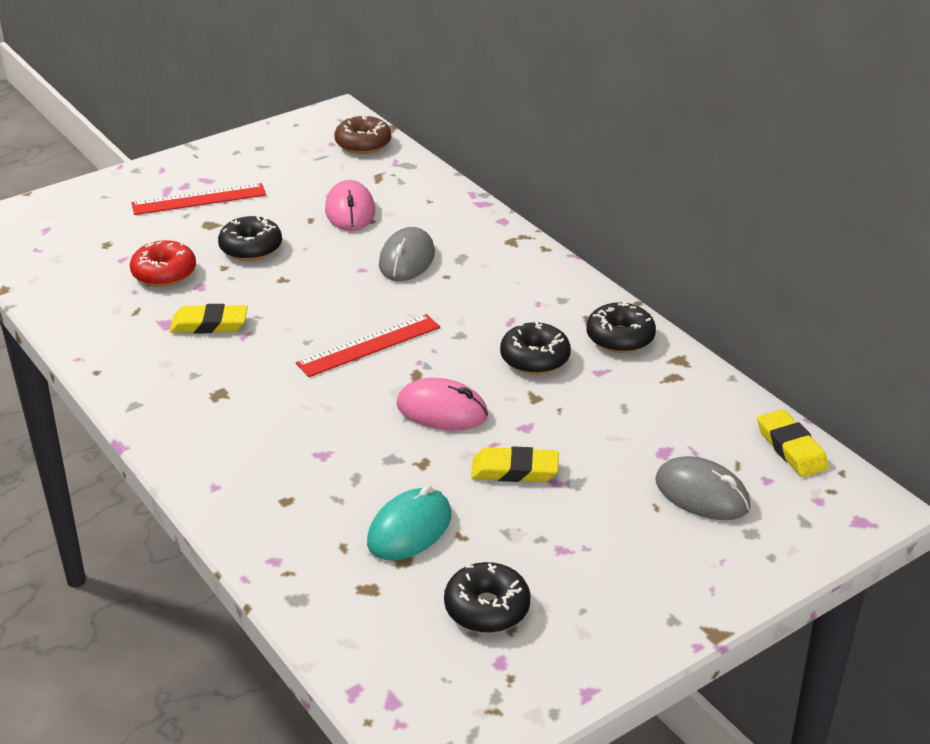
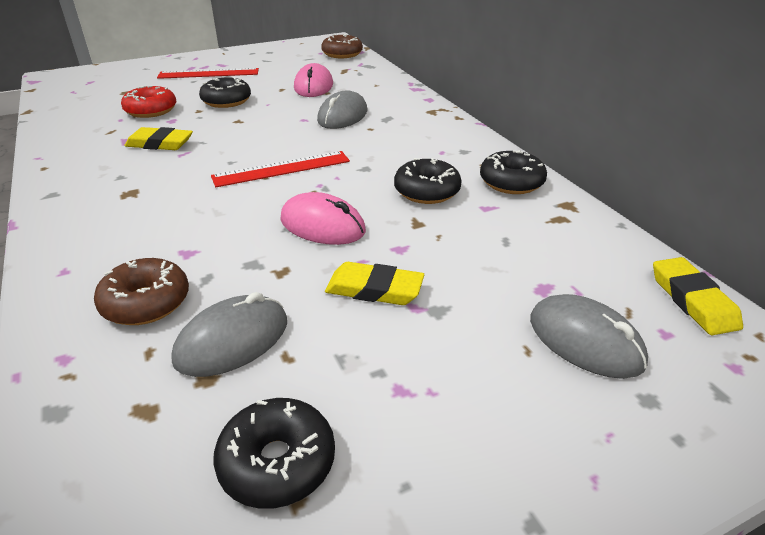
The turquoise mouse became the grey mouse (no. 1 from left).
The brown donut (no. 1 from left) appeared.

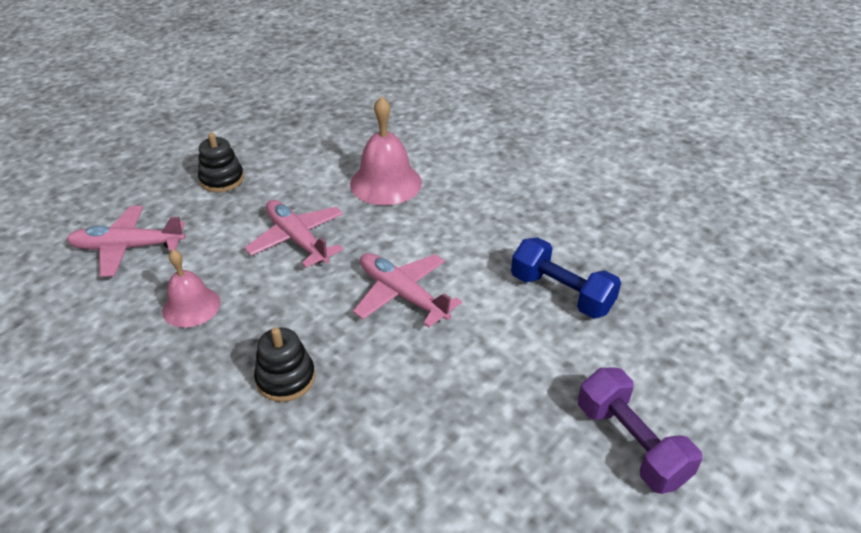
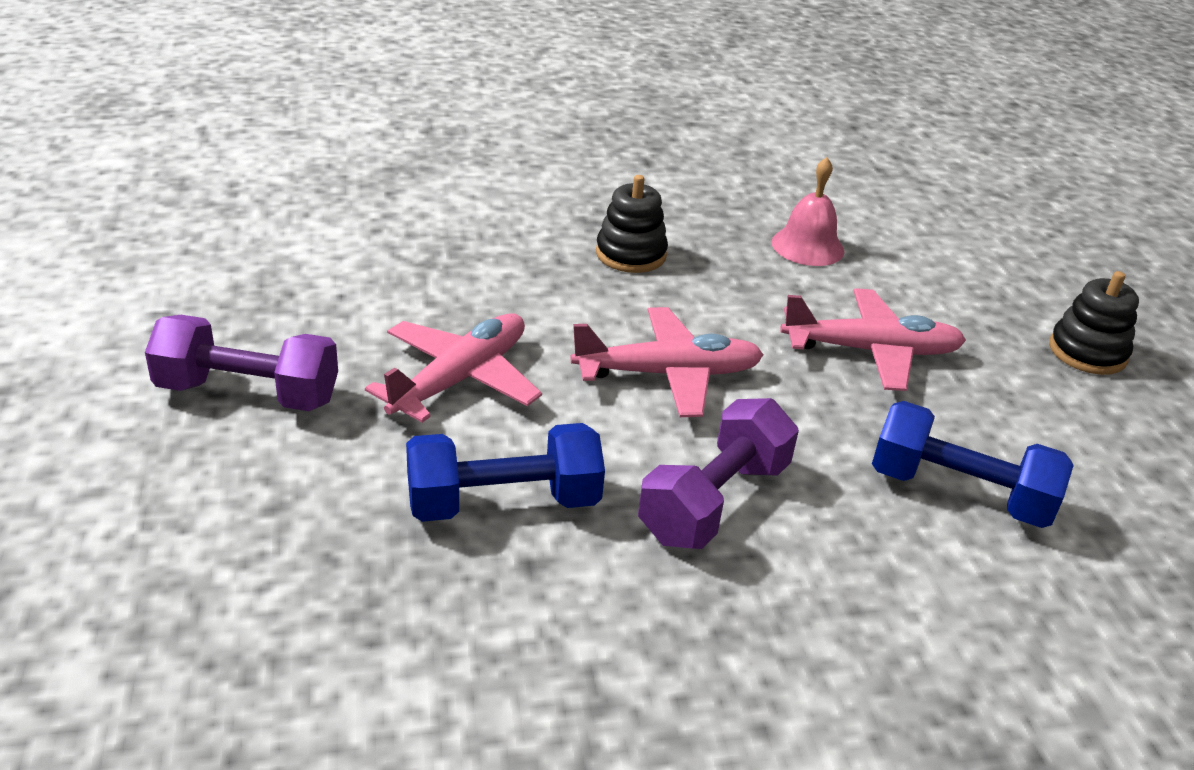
The pink plane (no. 1 from left) moved.
The pink bell (no. 2 from left) was replaced by the blue dumbbell (no. 2 from left).
The purple dumbbell (no. 2 from left) appeared.

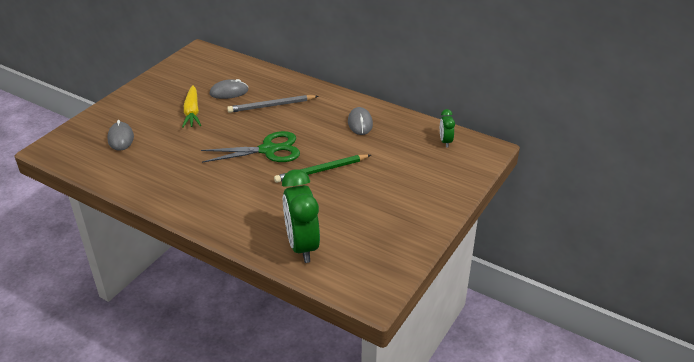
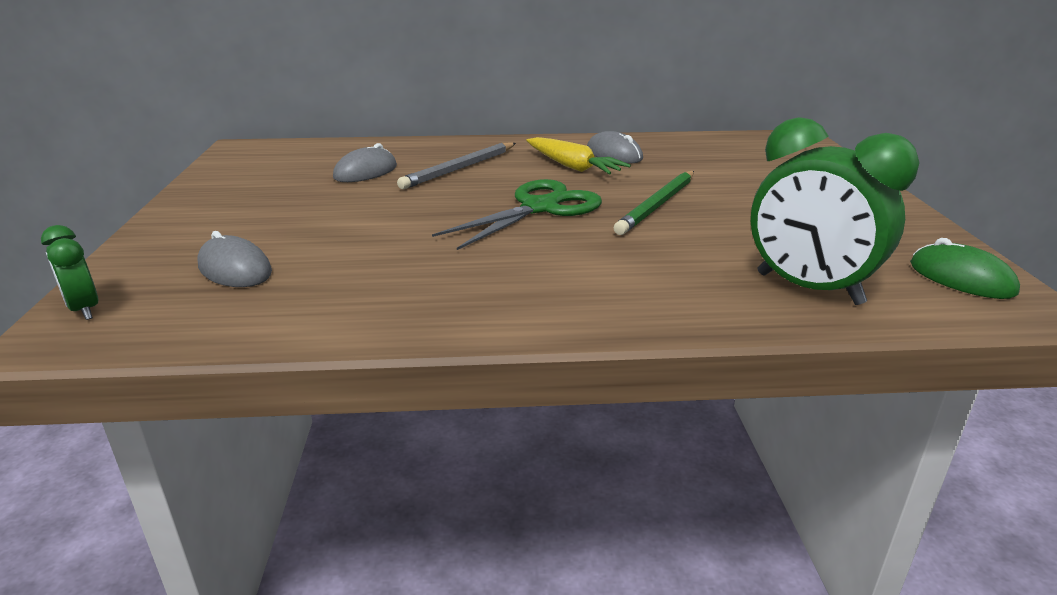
The yellow carrot moved.
The green clock (no. 2 from left in the first image) moved.
The green mouse appeared.

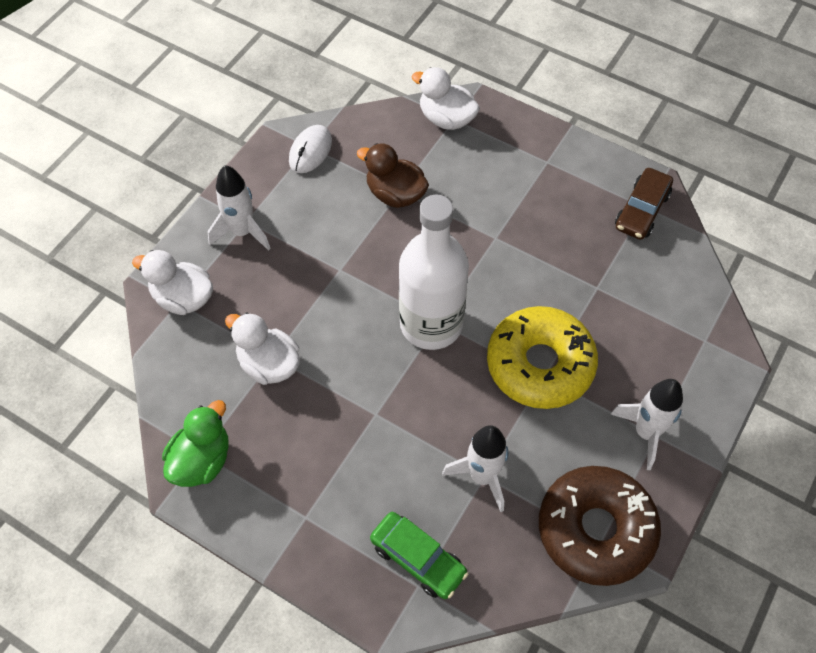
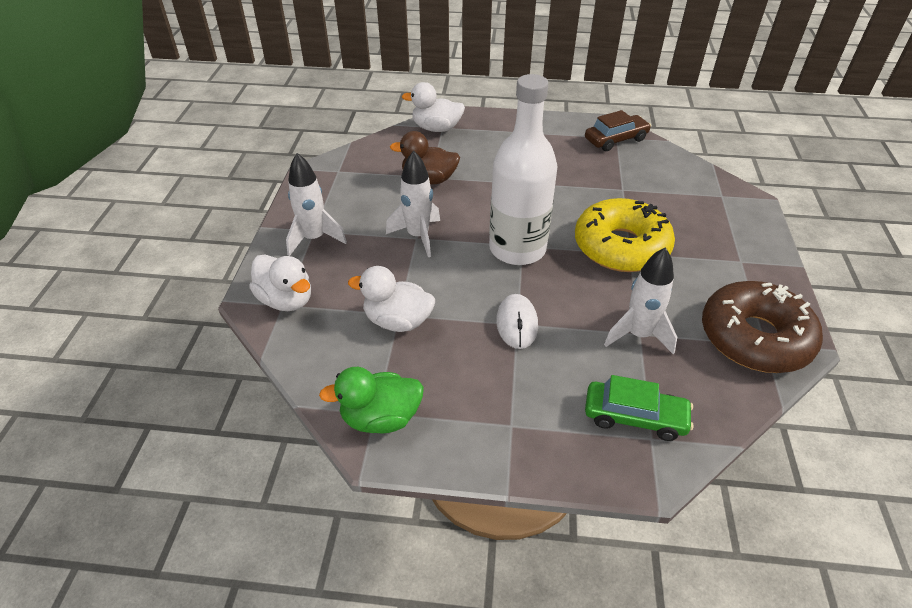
The white duck (no. 1 from left) turned 135 degrees counterclockwise.
The green duck turned 105 degrees counterclockwise.
The white mouse moved.
The white rocket (no. 3 from left in the first image) moved.
The brown car turned 120 degrees counterclockwise.

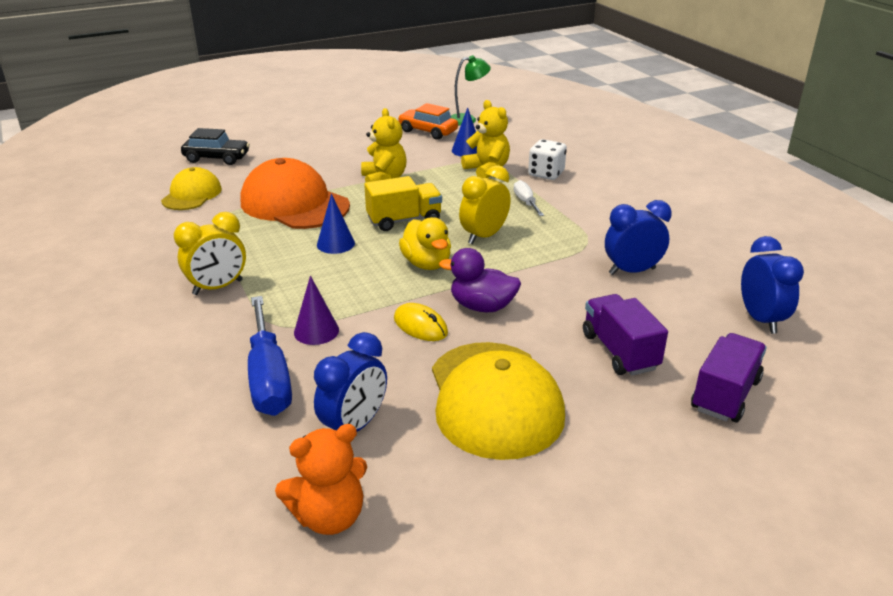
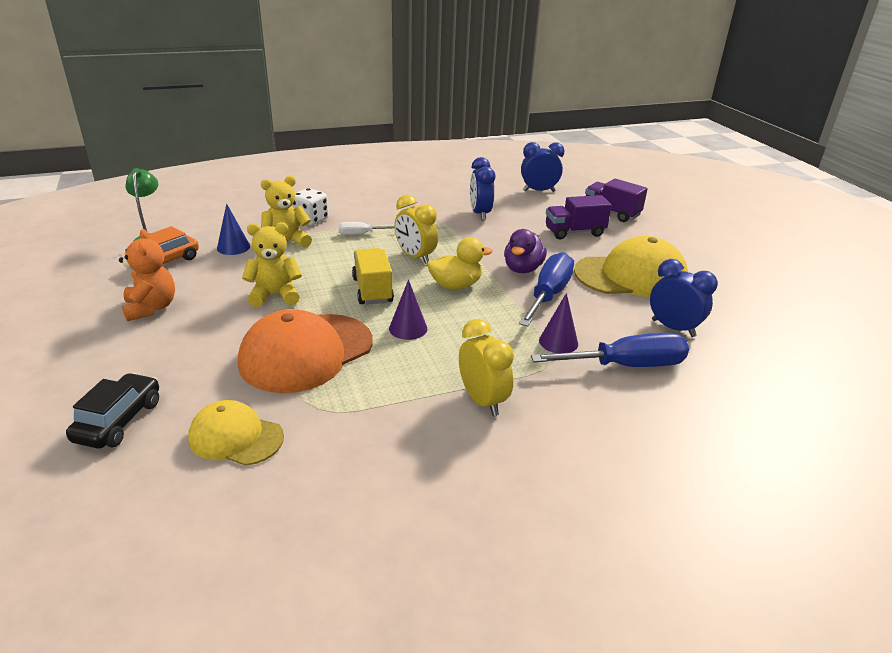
The orange teddy bear moved.
The blue cone (no. 1 from left) became the purple cone (no. 1 from left).
The yellow mouse was replaced by the blue screwdriver (no. 1 from left).

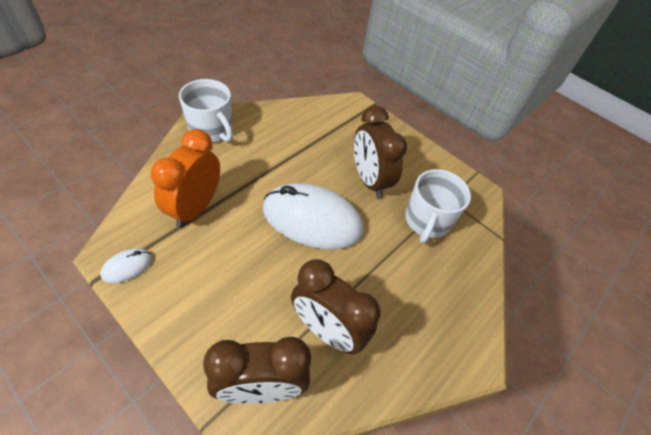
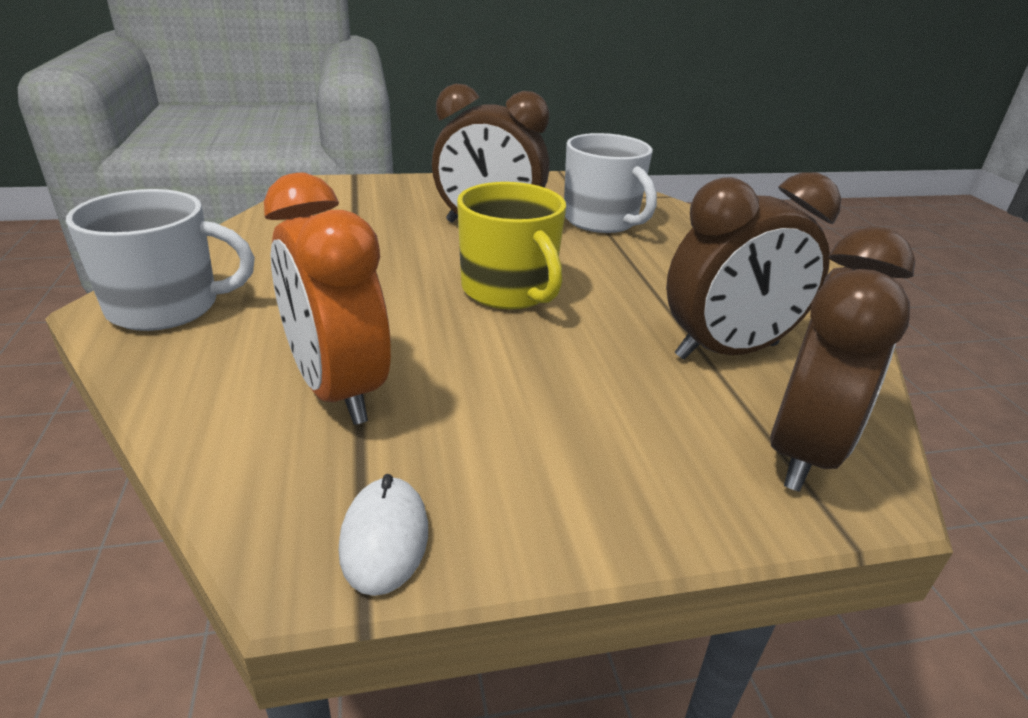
The white mouse (no. 2 from left) was replaced by the yellow mug.

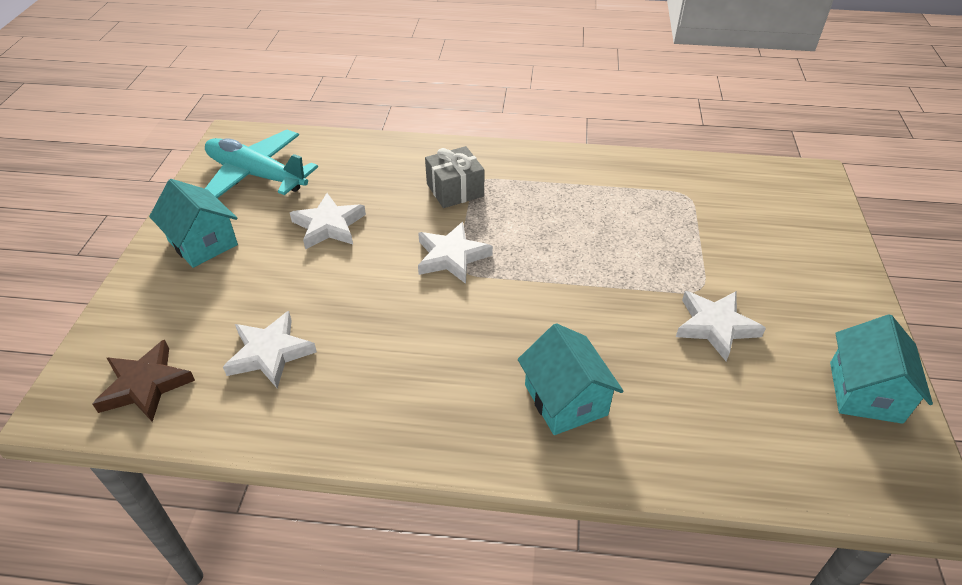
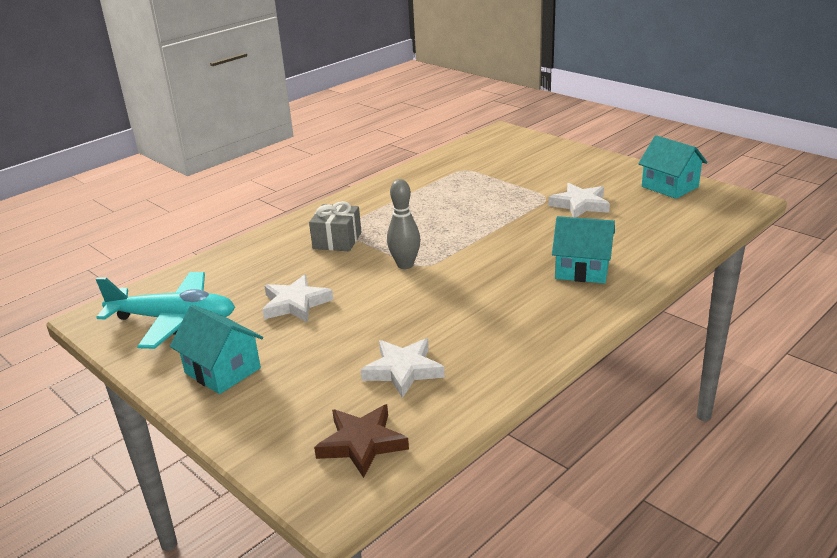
The turquoise house (no. 1 from left) turned 45 degrees clockwise.
The turquoise plane turned 150 degrees counterclockwise.
The white star (no. 3 from left) was replaced by the grey bowling pin.

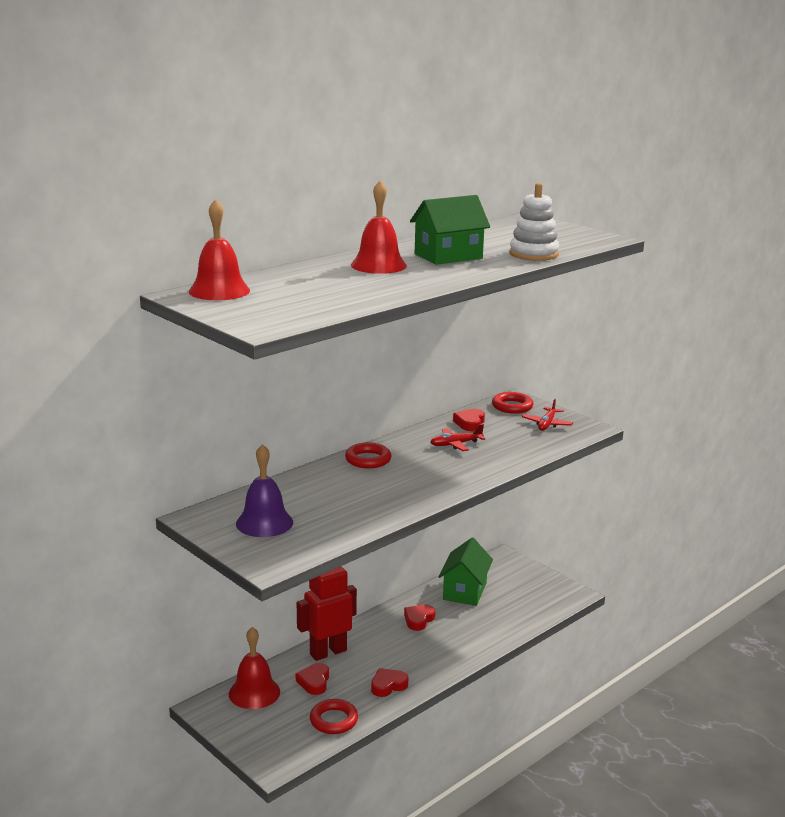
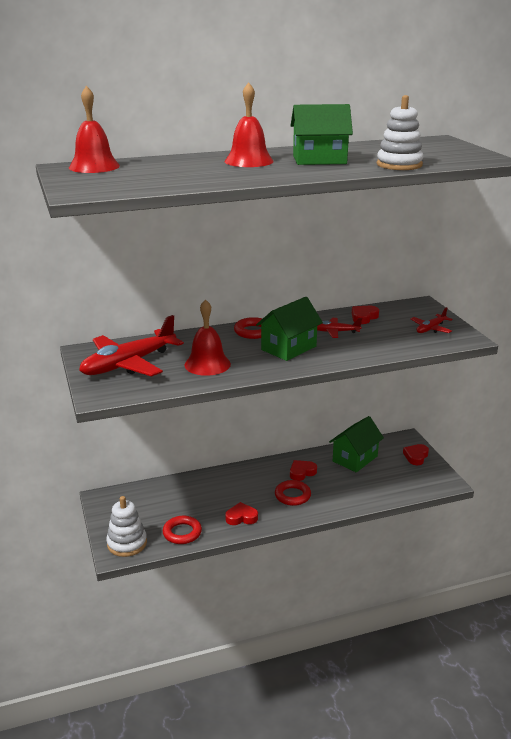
The red bell (no. 2 from left) moved.
The purple bell was replaced by the red plane (no. 1 from left).
The red heart (no. 1 from left in the first image) moved.
The red robot disappeared.
The red ring (no. 3 from left) moved.
The white stacking toy (no. 1 from left) appeared.
The green house (no. 1 from left) appeared.

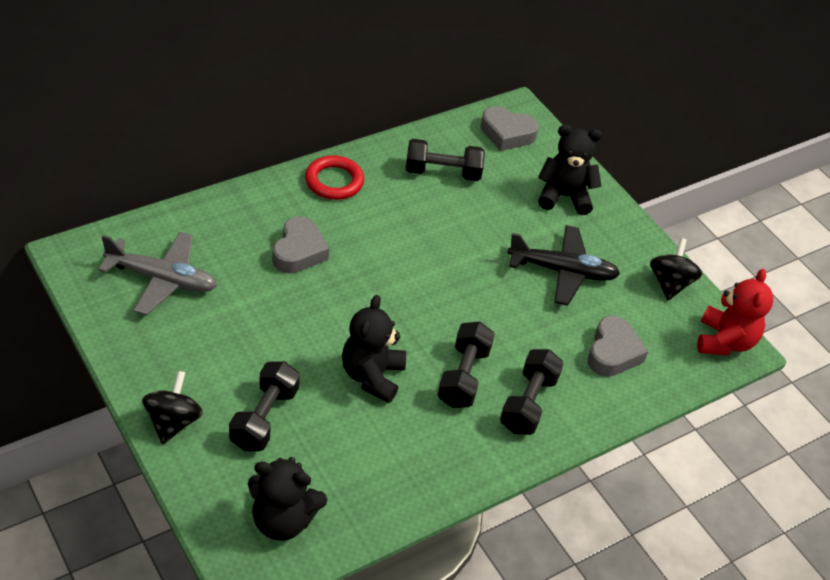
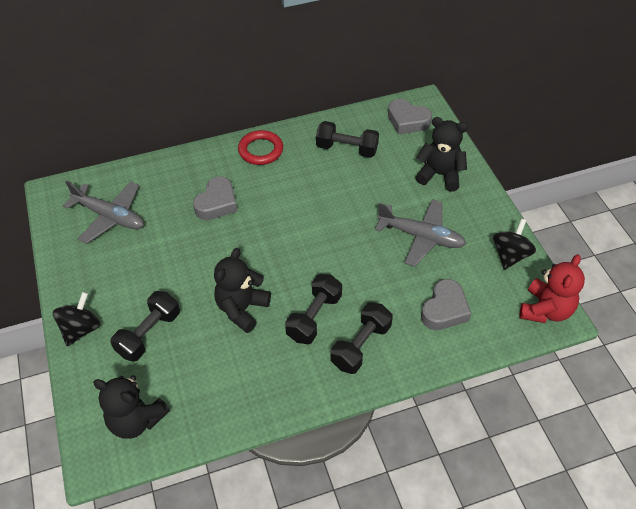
The black plane became the grey plane (no. 2 from left).

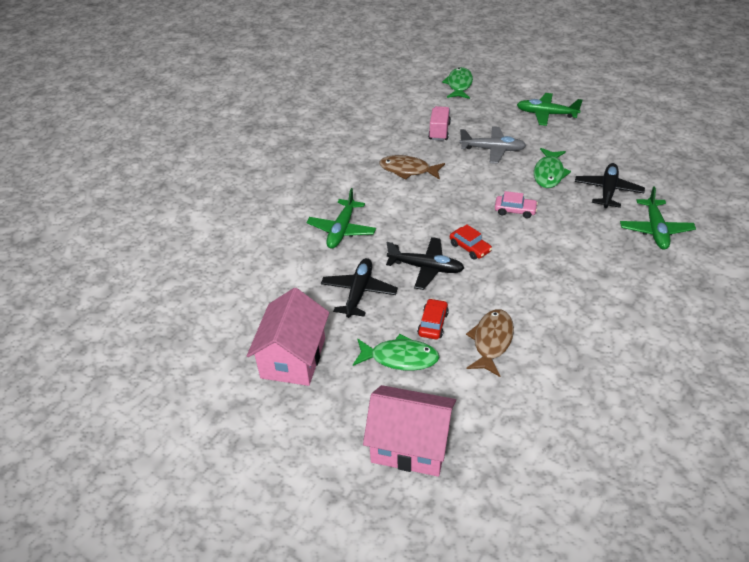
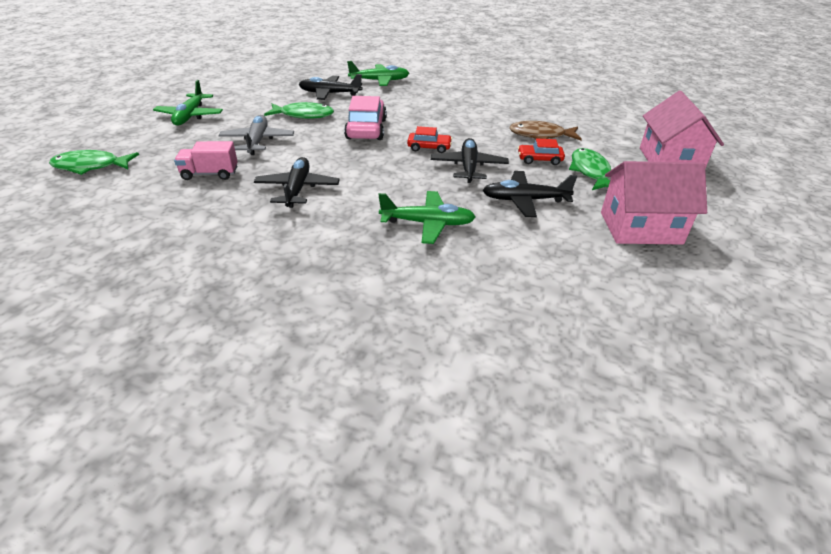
The brown fish (no. 1 from left) was replaced by the black plane (no. 1 from left).
The red car (no. 2 from left in the first image) turned 60 degrees clockwise.
The pink car changed to 1.75 times the size.

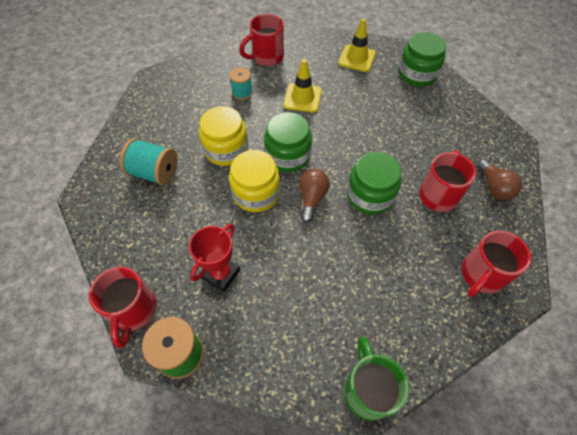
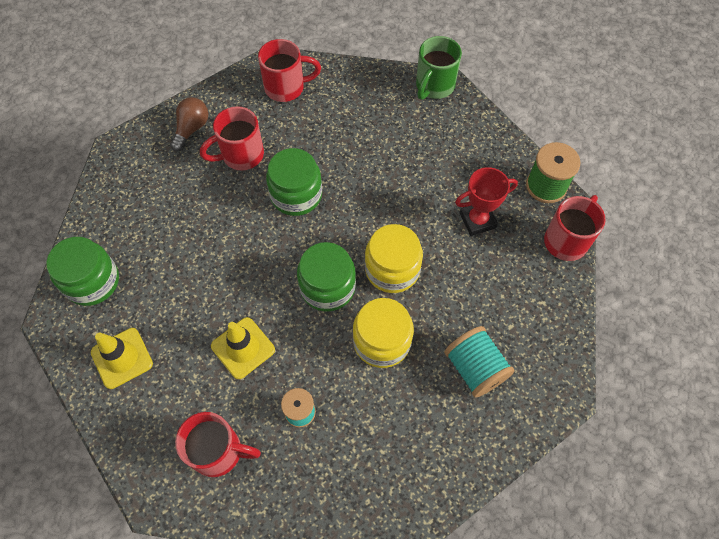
The brown light bulb (no. 1 from left) disappeared.

